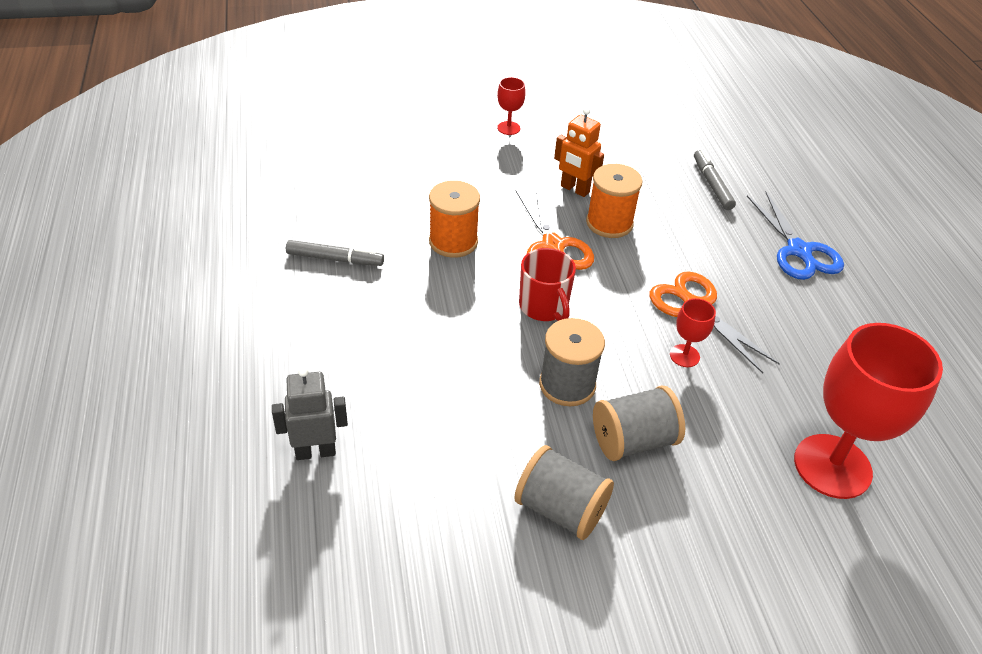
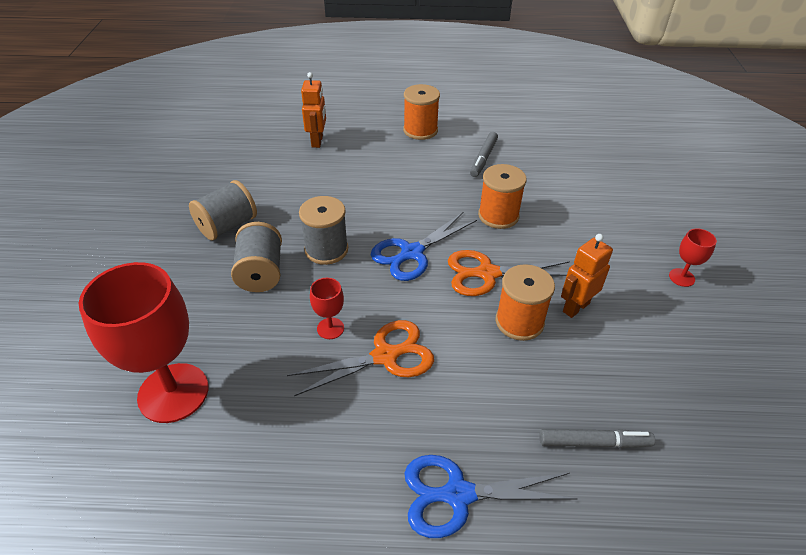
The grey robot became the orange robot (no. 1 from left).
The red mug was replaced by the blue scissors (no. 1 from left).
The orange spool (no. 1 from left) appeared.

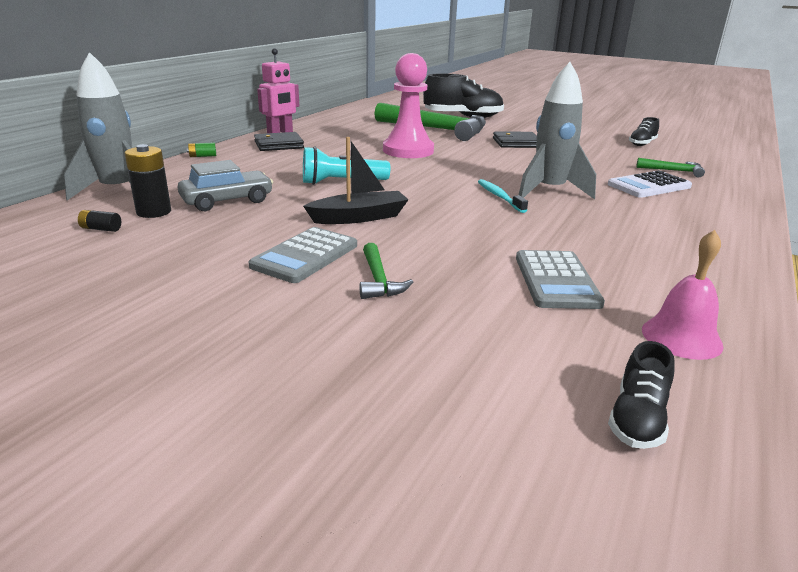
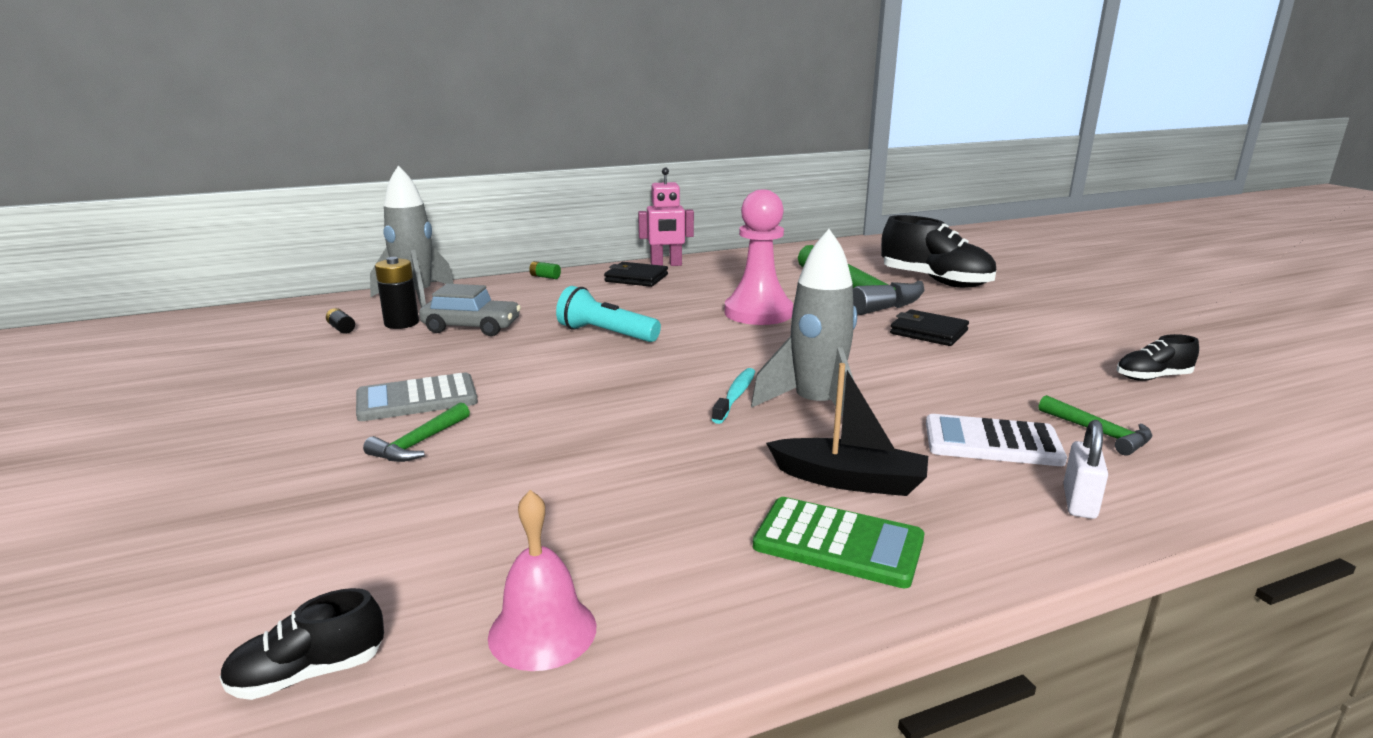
The black boat moved.
The grey calculator (no. 2 from left) disappeared.
The green calculator appeared.
The white padlock appeared.

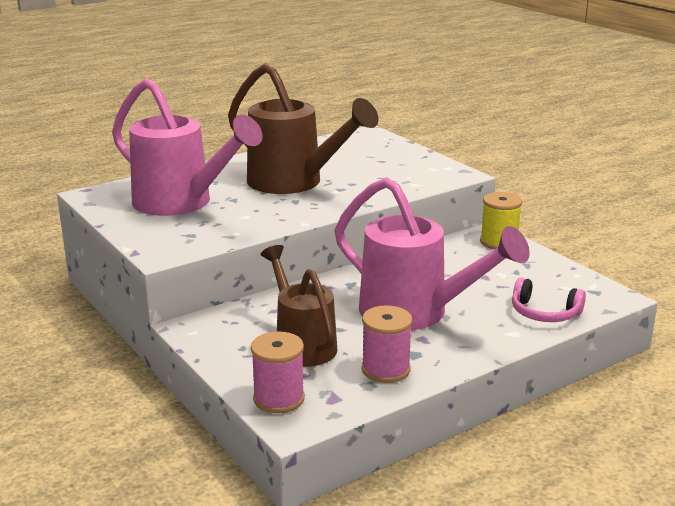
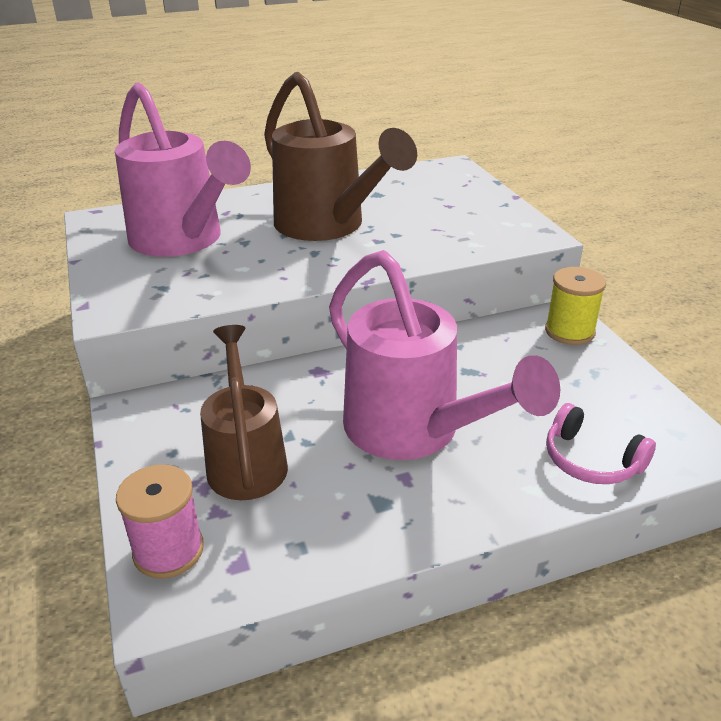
The pink spool (no. 2 from left) disappeared.

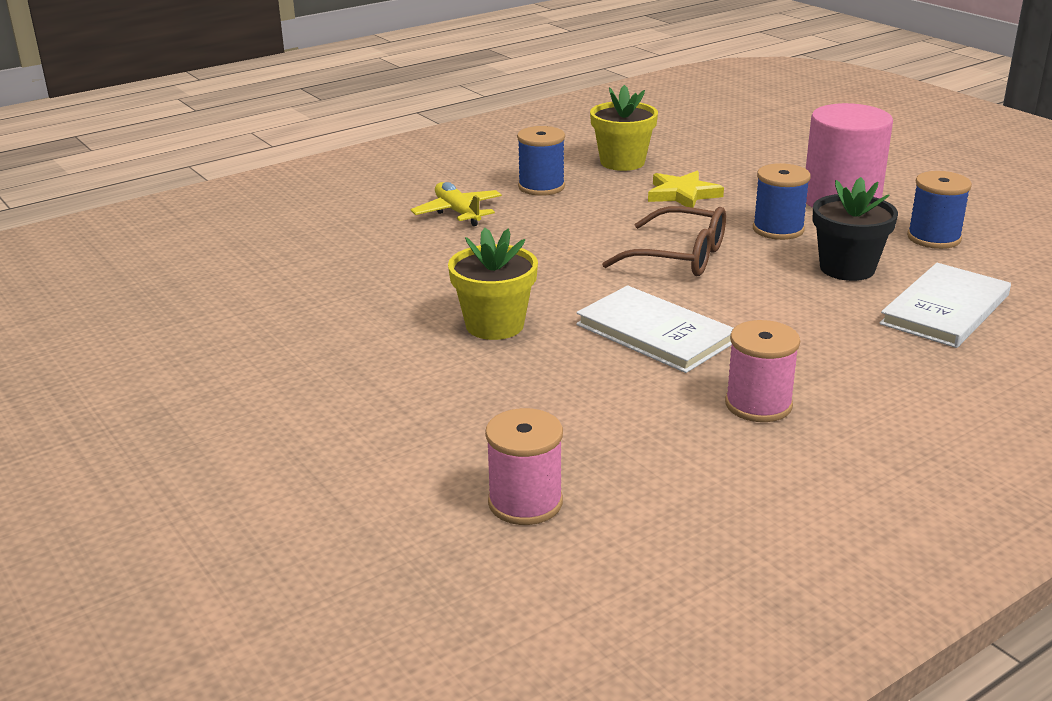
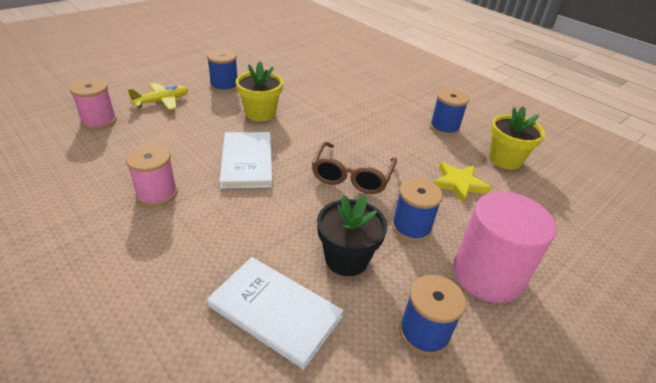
The yellow plane moved.
The white book (no. 1 from left) turned 45 degrees counterclockwise.
The blue spool (no. 1 from left) appeared.

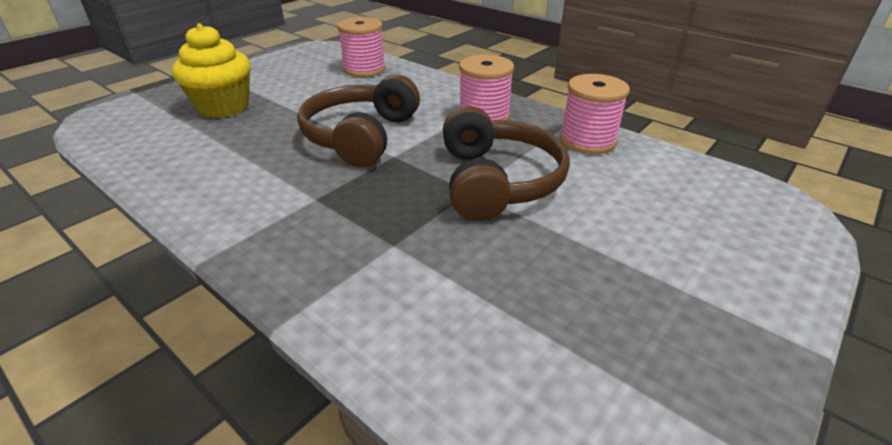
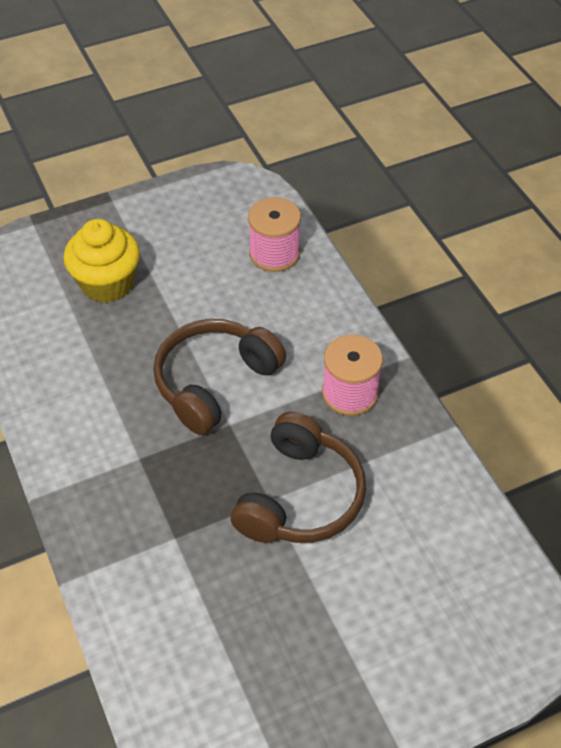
The pink spool (no. 3 from left) disappeared.

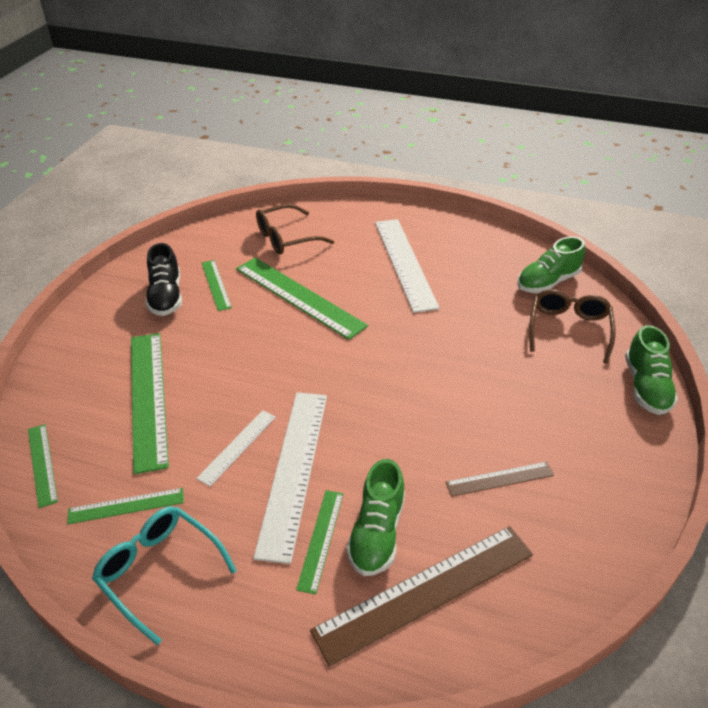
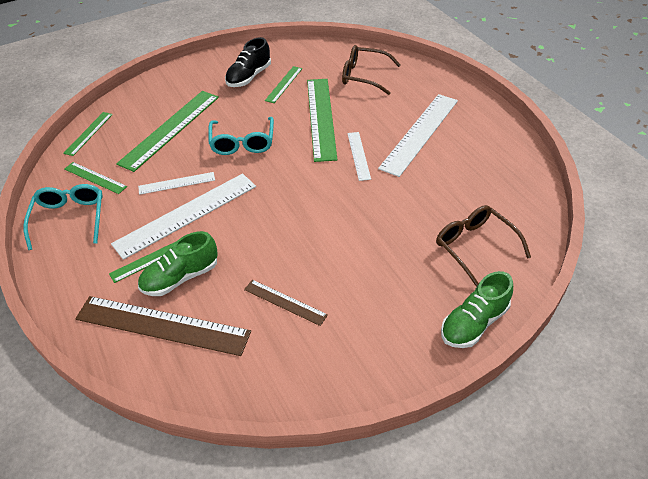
The green shoe (no. 2 from left) disappeared.
The brown glasses (no. 2 from left) turned 90 degrees counterclockwise.
The turquoise glasses (no. 2 from left) appeared.
The white ruler (no. 3 from left) appeared.

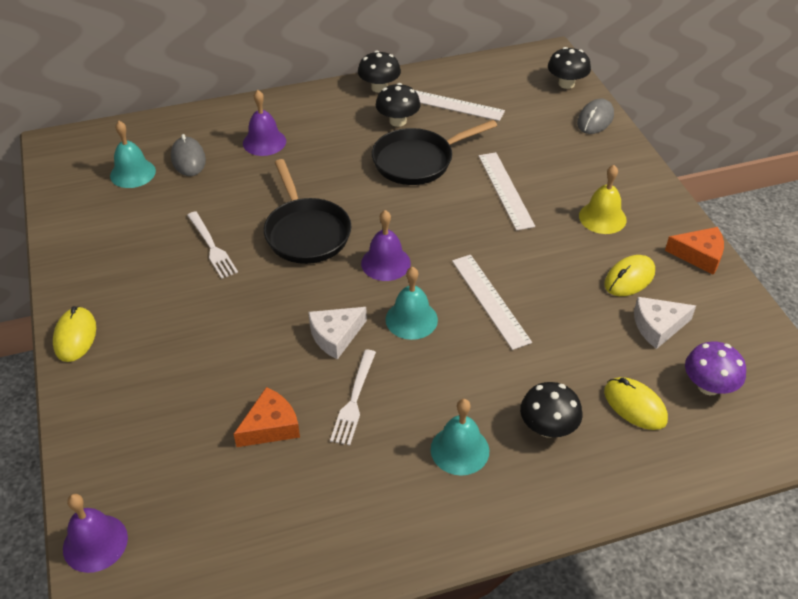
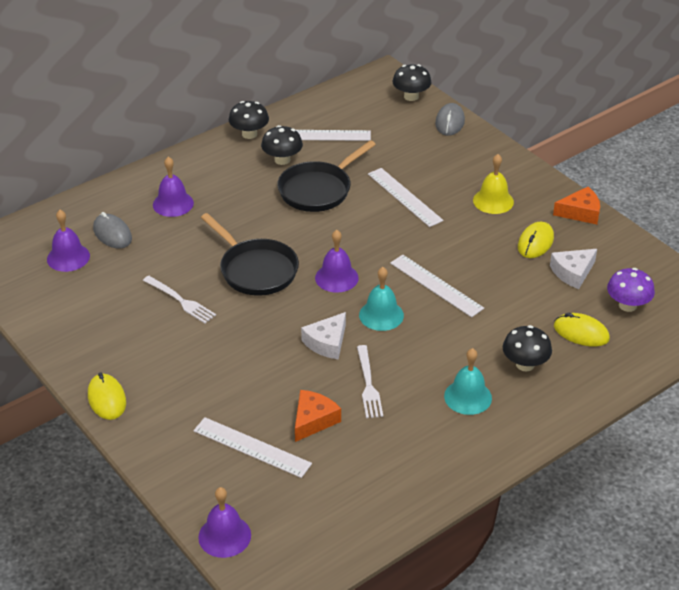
The turquoise bell (no. 1 from left) became the purple bell (no. 1 from left).
The white ruler (no. 1 from left) appeared.

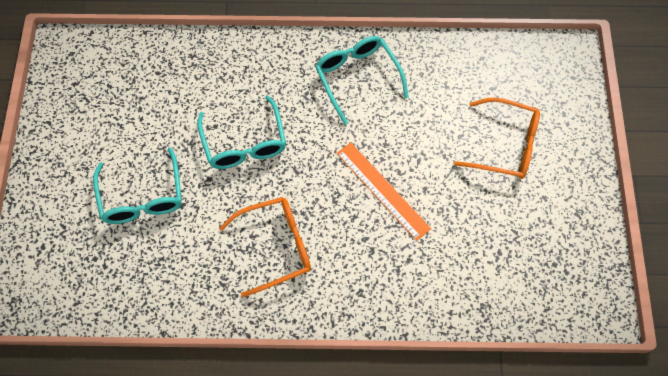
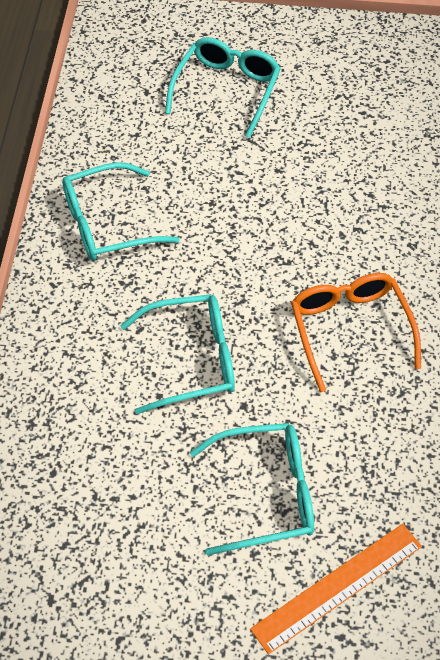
The orange ruler moved.
The orange glasses (no. 2 from left) became the turquoise glasses (no. 3 from left).

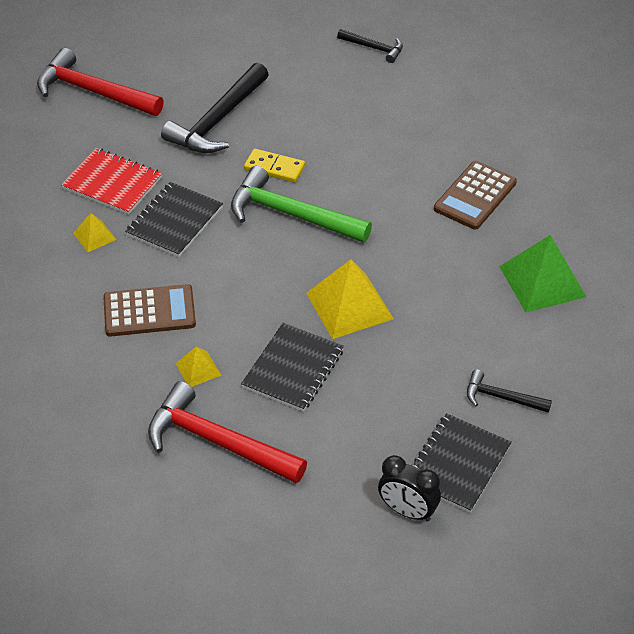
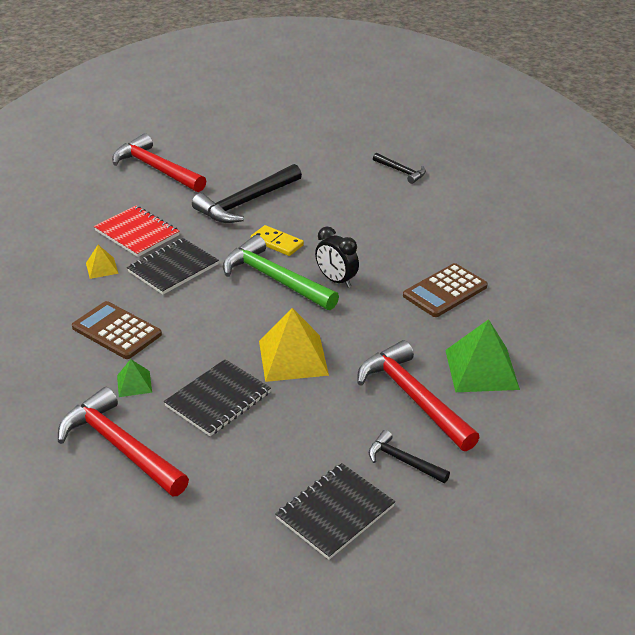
The brown calculator (no. 1 from left) turned 150 degrees counterclockwise.
The yellow pyramid (no. 2 from left) became the green pyramid (no. 1 from left).
The black clock moved.
The red hammer (no. 3 from left) appeared.

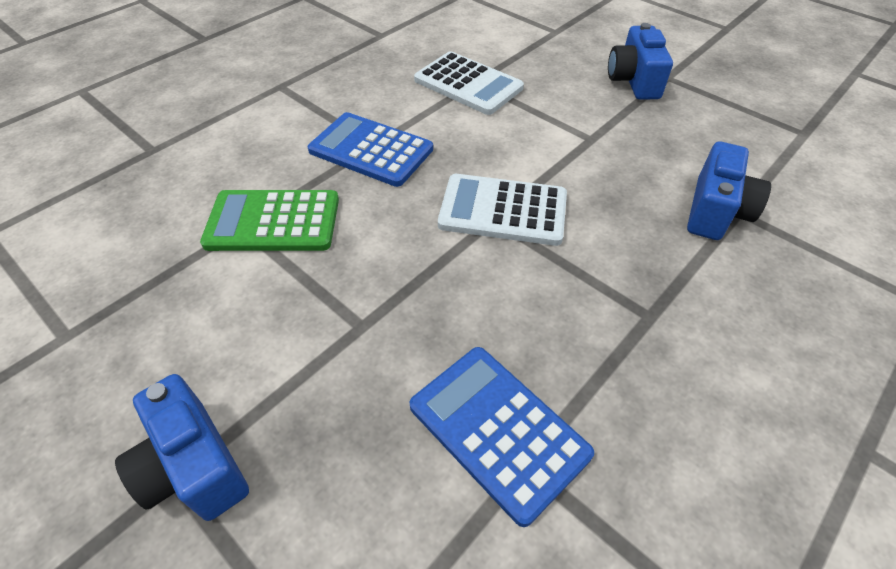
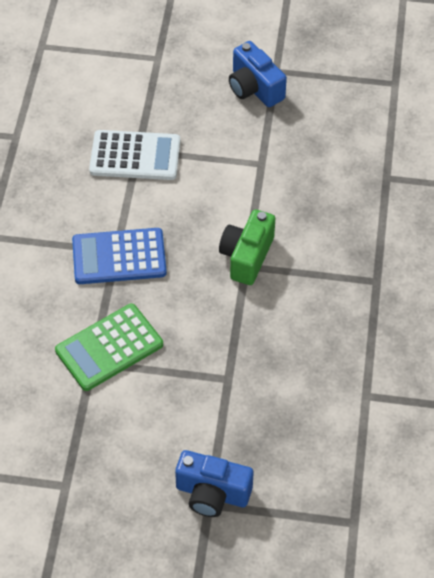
The blue calculator (no. 2 from left) disappeared.
The white calculator (no. 2 from left) was replaced by the green camera.
The blue camera (no. 3 from left) disappeared.

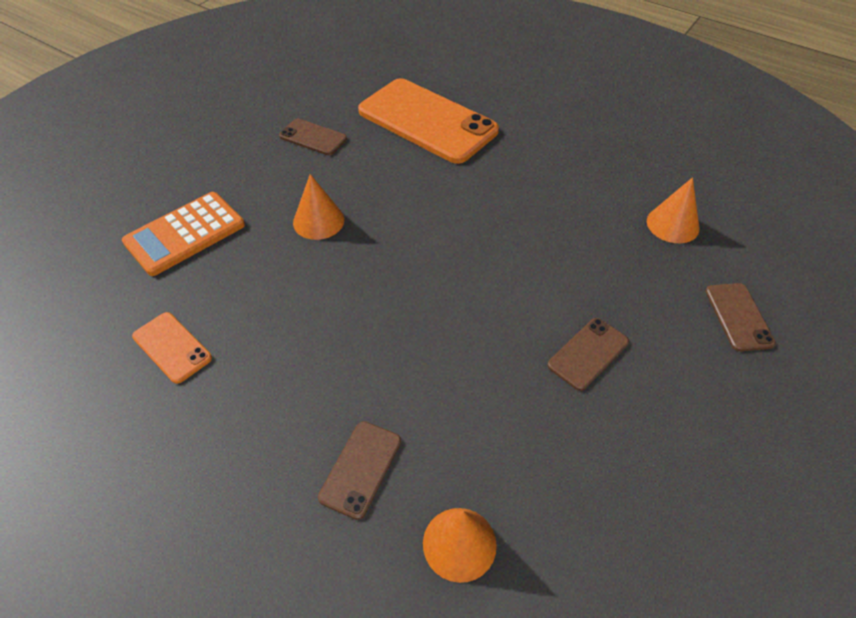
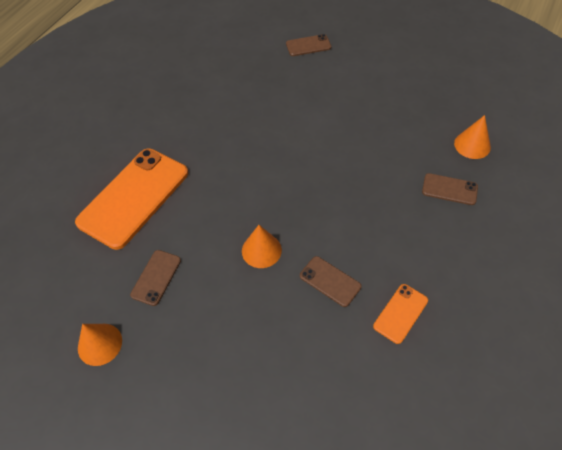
The orange calculator disappeared.
The brown phone (no. 3 from left) moved.
The orange cone (no. 3 from left in the first image) moved.

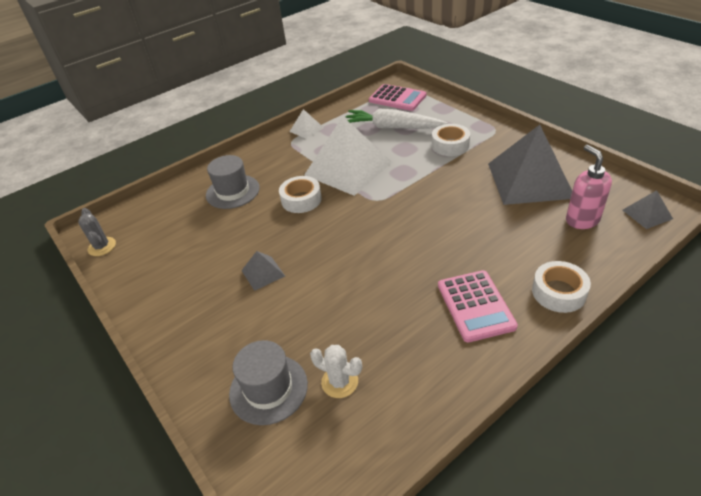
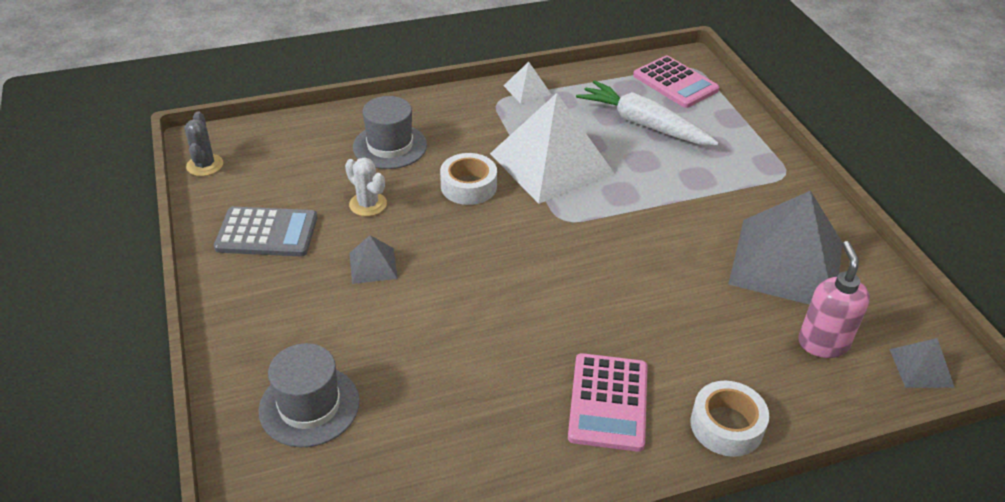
The white cactus moved.
The white tape (no. 2 from left) disappeared.
The grey calculator appeared.

